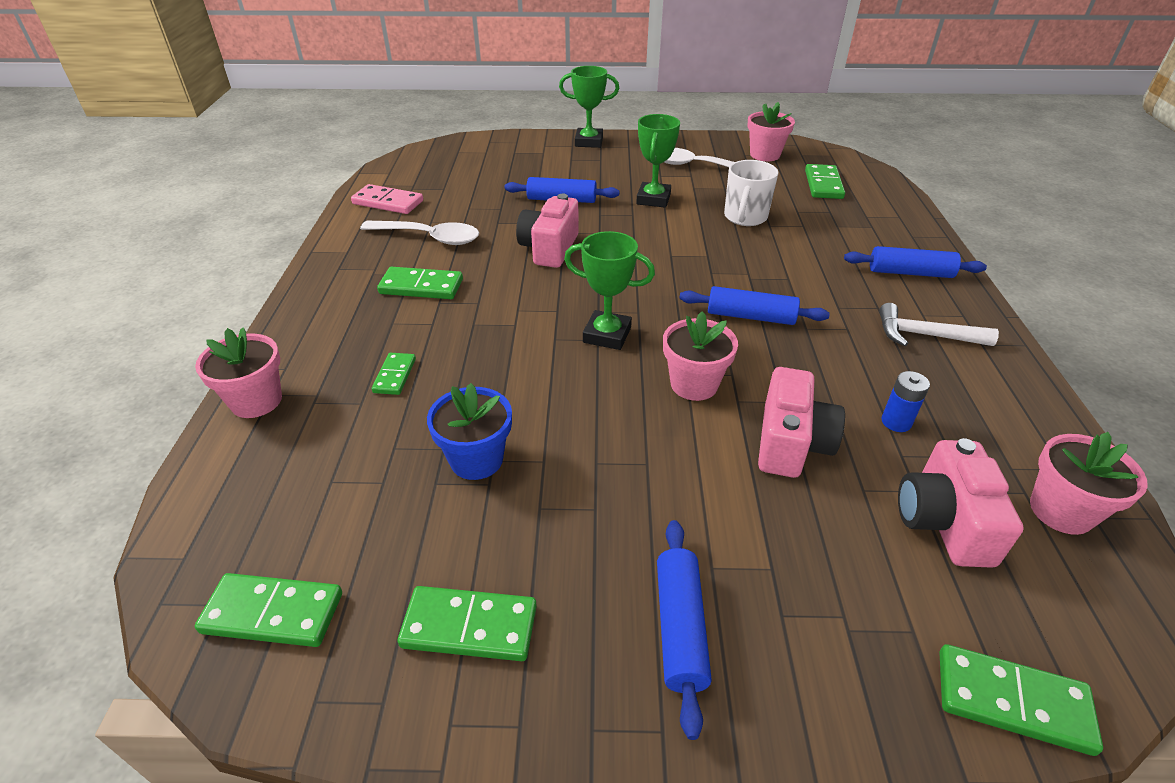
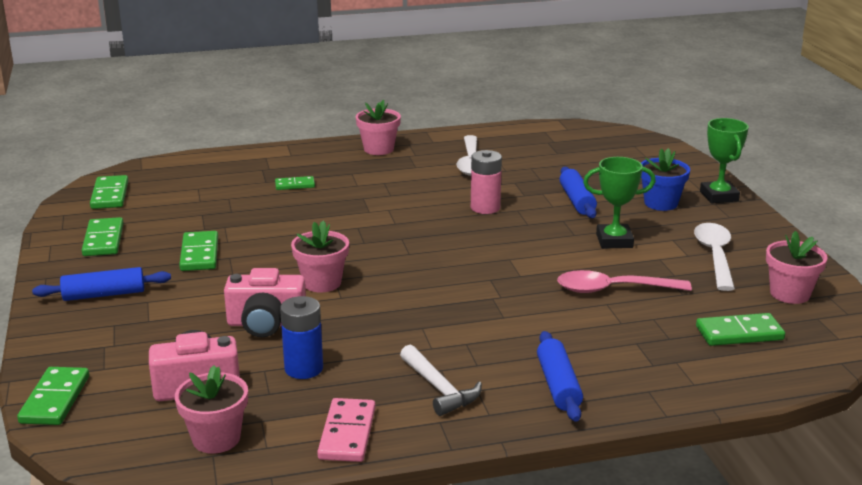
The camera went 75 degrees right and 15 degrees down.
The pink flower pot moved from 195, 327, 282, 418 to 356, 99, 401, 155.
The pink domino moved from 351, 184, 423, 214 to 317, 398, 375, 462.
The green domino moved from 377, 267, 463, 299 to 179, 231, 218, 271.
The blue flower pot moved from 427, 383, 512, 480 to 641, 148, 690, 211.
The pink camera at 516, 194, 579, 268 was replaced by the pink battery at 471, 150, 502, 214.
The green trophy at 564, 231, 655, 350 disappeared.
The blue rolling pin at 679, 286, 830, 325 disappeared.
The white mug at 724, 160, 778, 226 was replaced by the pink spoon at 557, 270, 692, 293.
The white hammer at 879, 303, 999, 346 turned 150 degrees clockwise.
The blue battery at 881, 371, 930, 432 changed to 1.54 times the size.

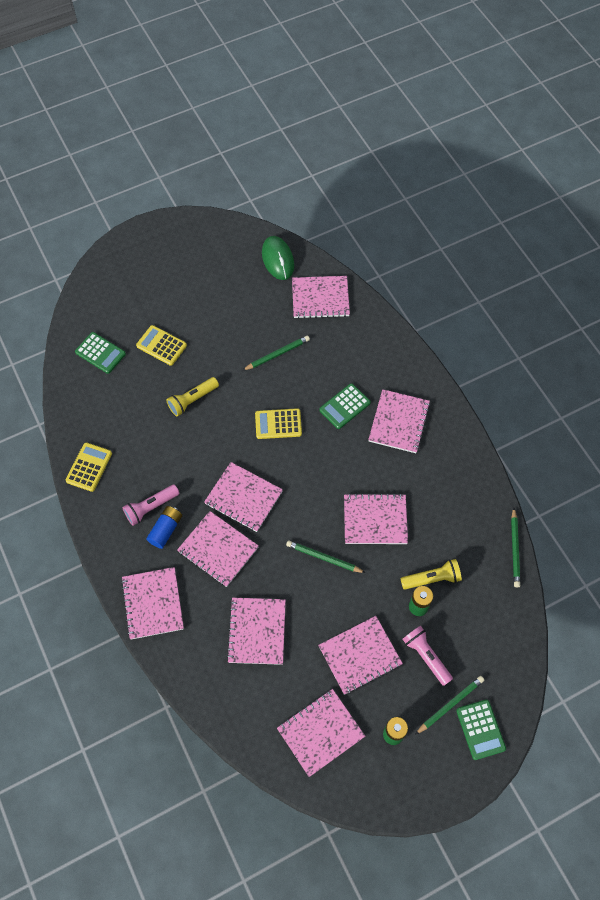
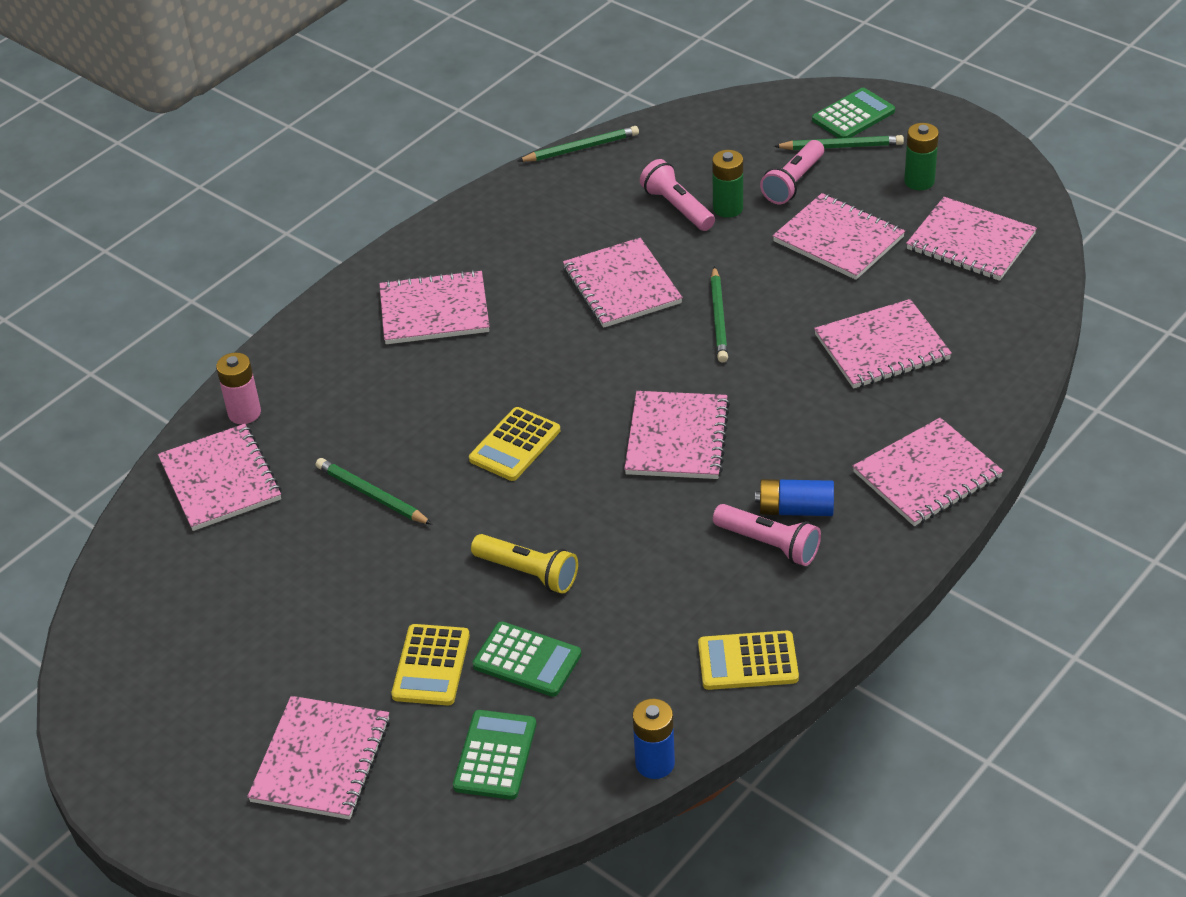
The camera went 110 degrees left and 20 degrees down.
The pink notebook moved from 177, 511, 259, 587 to 247, 696, 390, 820.
The yellow calculator at 255, 408, 302, 439 turned 60 degrees clockwise.
The green mouse at 262, 236, 294, 280 disappeared.
The green calculator moved from 319, 383, 371, 429 to 472, 622, 581, 697.
The yellow flashlight at 401, 559, 462, 590 became the pink flashlight at 640, 159, 715, 231.
The green pencil at 415, 676, 484, 735 turned 150 degrees clockwise.
The pink battery at 216, 353, 261, 424 appeared.
The blue battery at 632, 699, 675, 779 appeared.

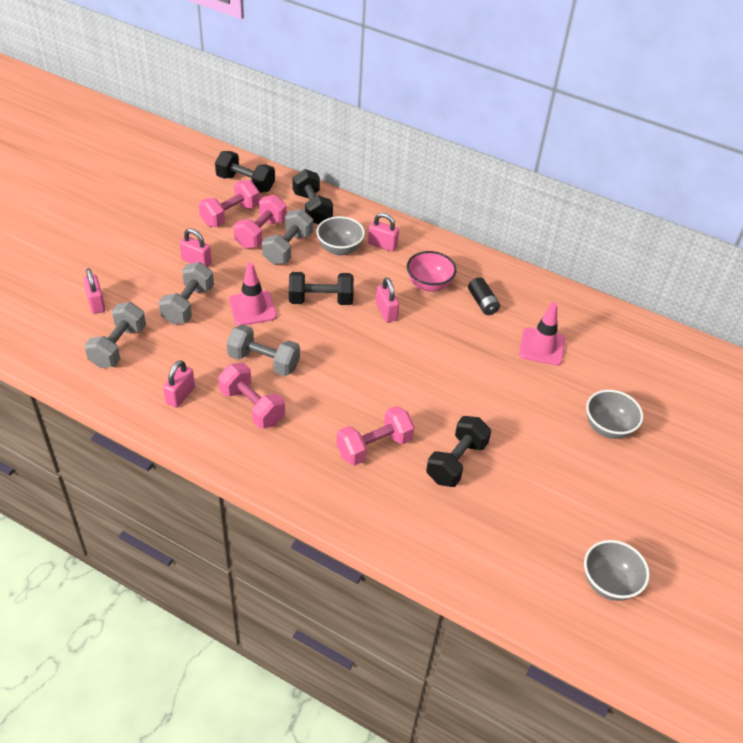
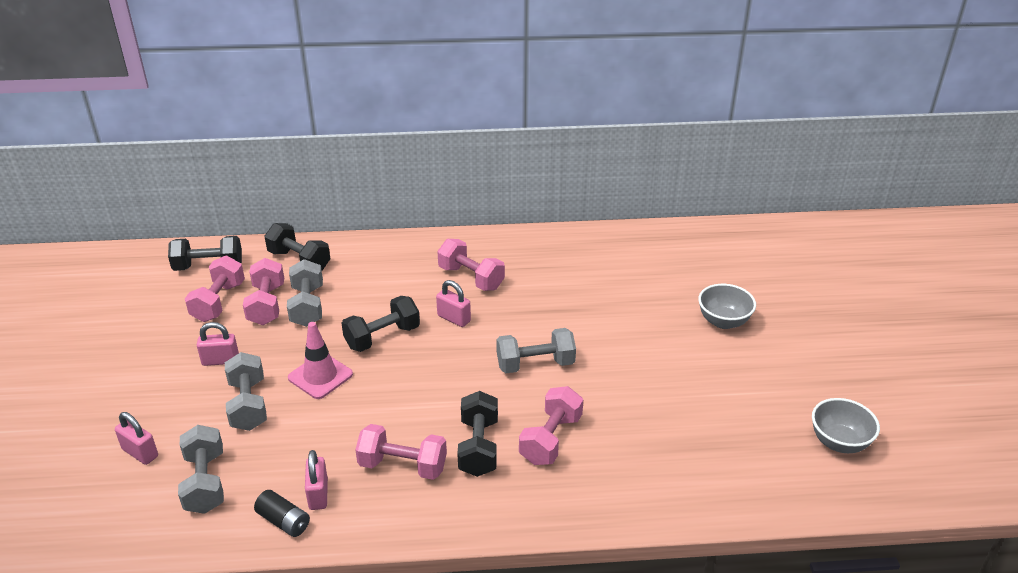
The camera went 30 degrees left and 10 degrees down.
The grey dumbbell moved from 227, 324, 300, 376 to 497, 328, 576, 373.
The grey bowl at 316, 216, 365, 256 disappeared.
The pink padlock at 368, 213, 399, 252 disappeared.
The pink bowl at 407, 251, 456, 292 was replaced by the pink dumbbell at 437, 239, 505, 291.
The black dumbbell moved from 426, 416, 491, 487 to 457, 391, 498, 477.
The black battery moved from 468, 277, 500, 315 to 254, 490, 310, 537.
The pink traffic cone at 519, 302, 565, 366 disappeared.

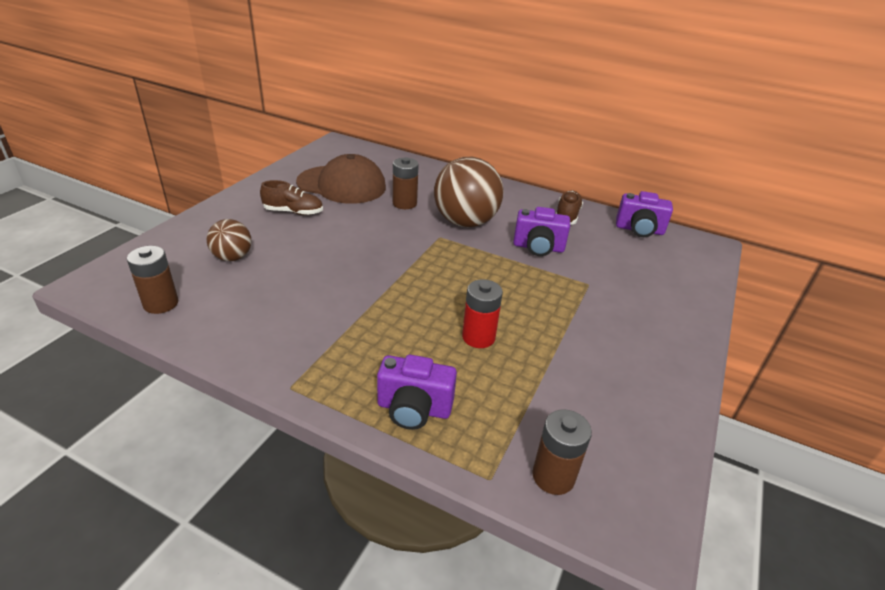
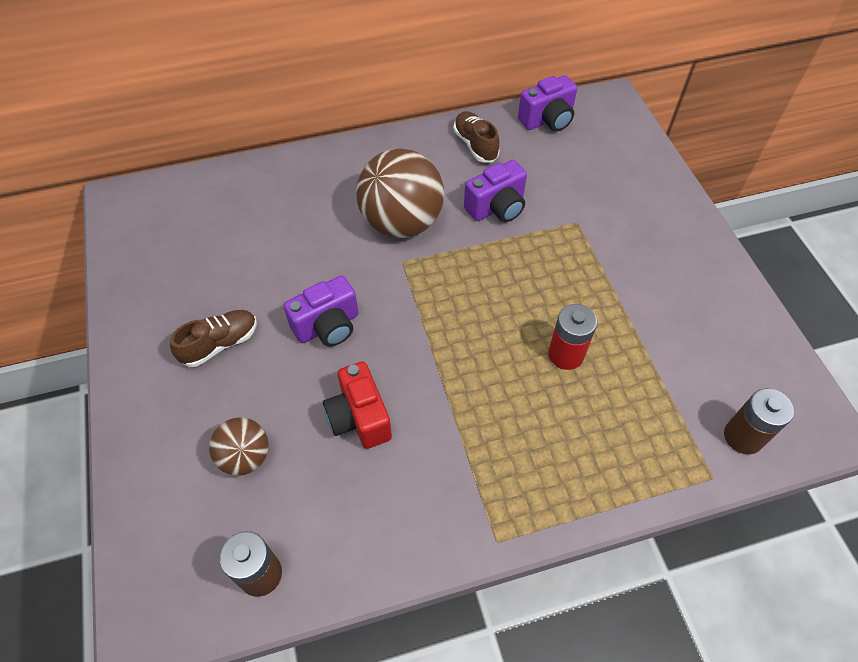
The camera went 40 degrees left and 20 degrees up.
The brown cap at 296, 154, 386, 204 disappeared.
The purple camera moved from 377, 355, 457, 430 to 283, 275, 359, 347.
The brown battery at 393, 157, 419, 209 disappeared.
The red camera at 323, 361, 392, 449 appeared.

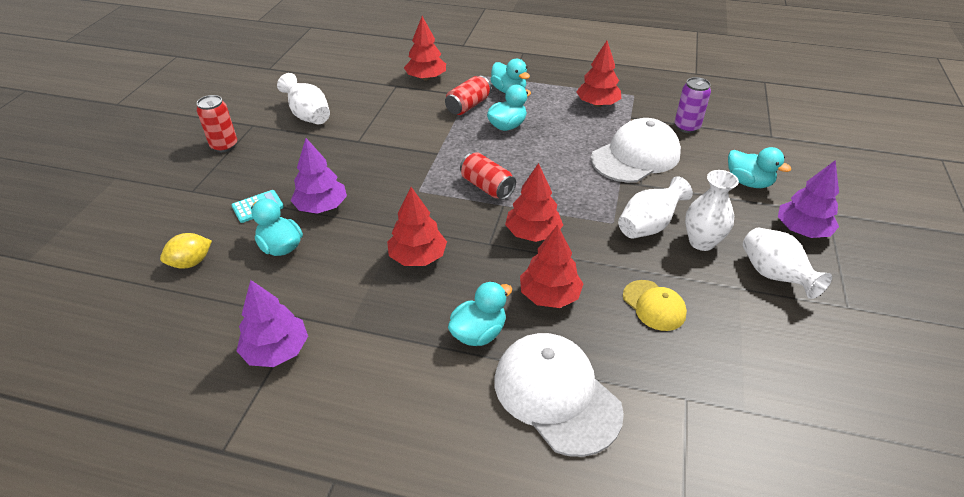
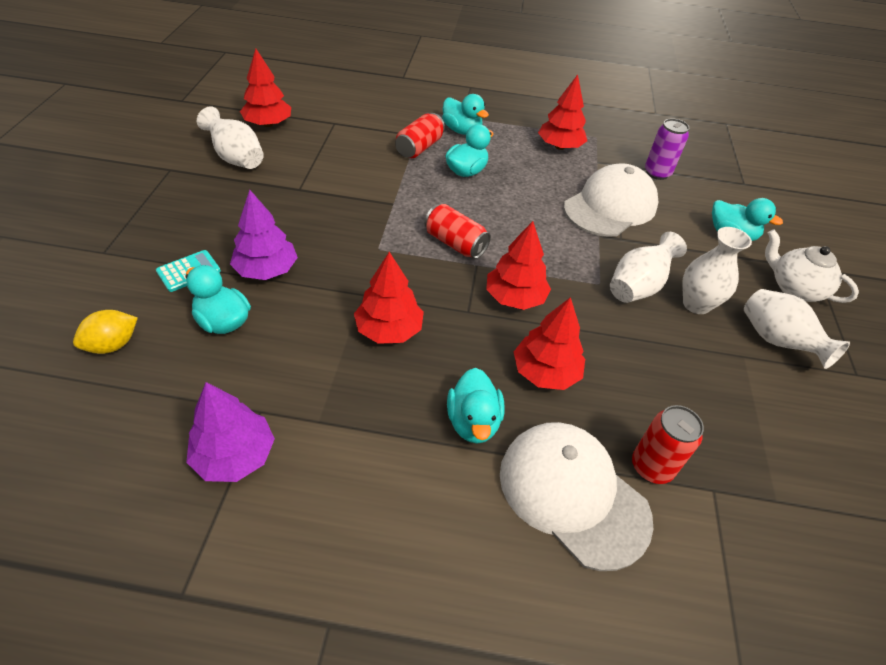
The camera went 10 degrees left and 5 degrees up.
The red can moved from 197, 95, 237, 152 to 632, 405, 704, 484.
The red tree moved from 404, 16, 446, 80 to 240, 49, 291, 127.
The turquoise duck at 448, 282, 512, 346 turned 135 degrees clockwise.
The yellow cap at 623, 280, 687, 331 disappeared.
The purple tree at 778, 160, 839, 238 was replaced by the white teapot at 765, 230, 859, 303.

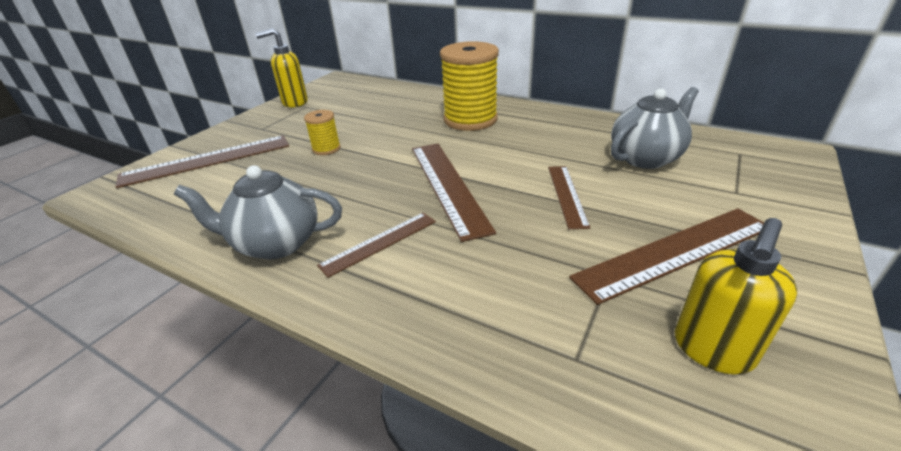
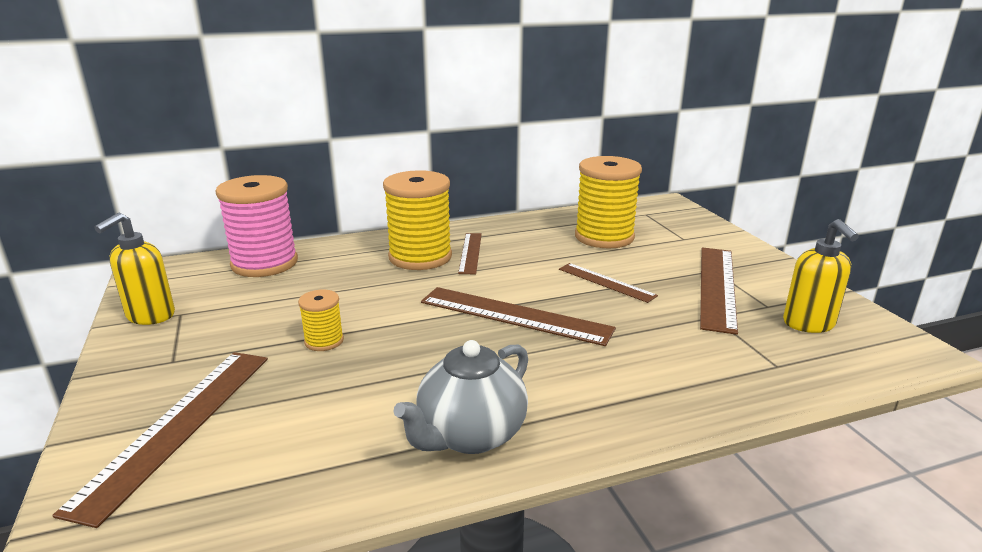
The camera went 50 degrees left and 10 degrees down.
The brown ruler moved from 317, 213, 436, 278 to 458, 233, 482, 274.
The grey teapot at 611, 87, 699, 169 was replaced by the yellow spool at 575, 156, 642, 249.
The pink spool at 215, 175, 298, 277 appeared.

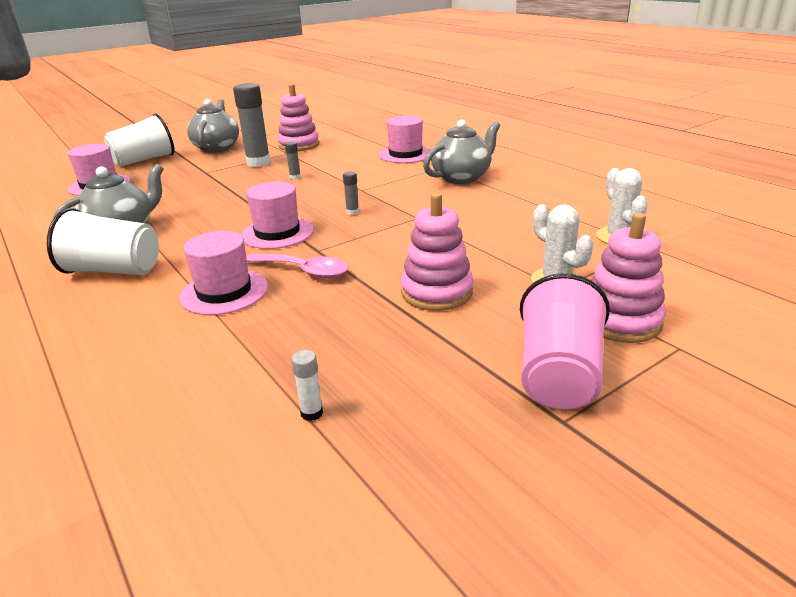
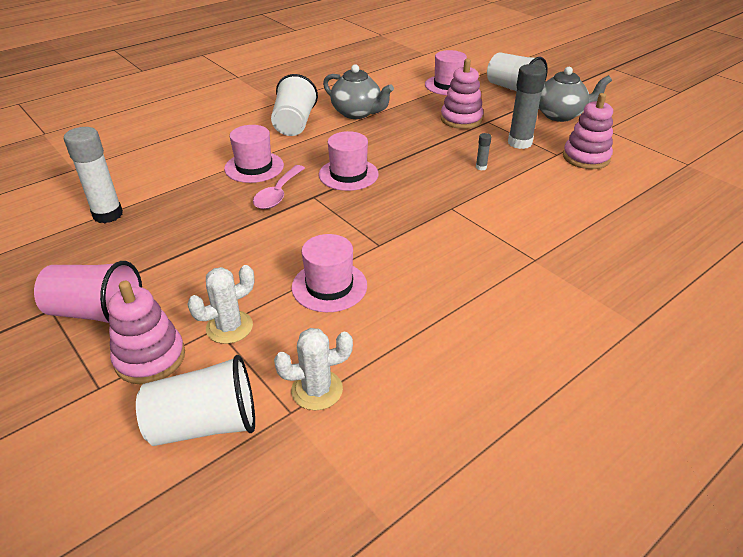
The camera went 85 degrees right and 10 degrees up.
The white glue stick at 291, 350, 323, 421 changed to 2.29 times the size.
The grey glue stick at 343, 171, 359, 215 disappeared.
The pink hat moved from 379, 116, 430, 163 to 292, 234, 367, 312.
The pink stacking toy moved from 401, 193, 473, 311 to 441, 59, 484, 129.
The grey teapot at 423, 119, 500, 184 disappeared.
The white cup at 136, 355, 255, 446 appeared.

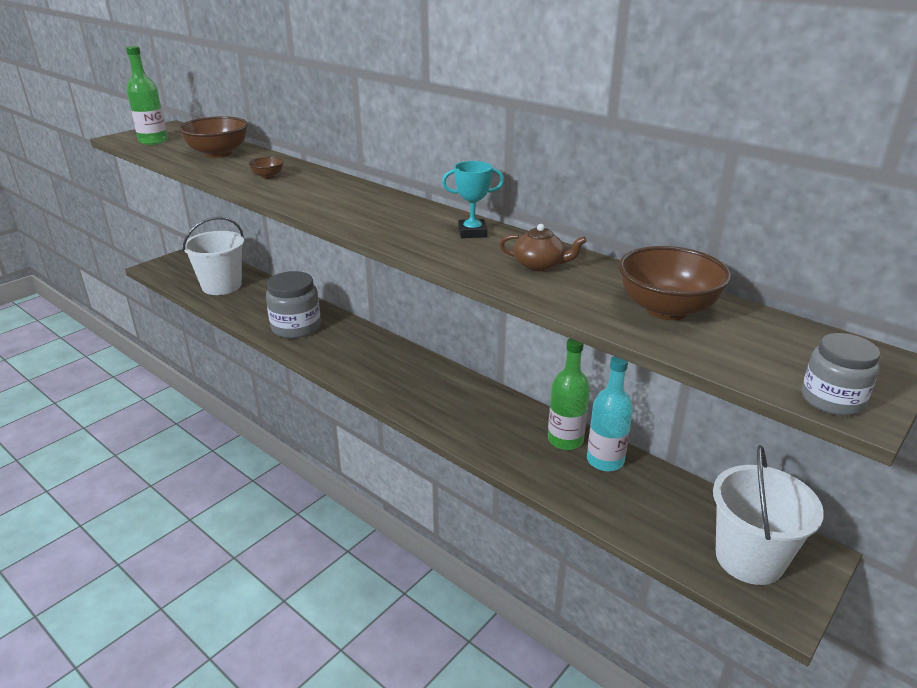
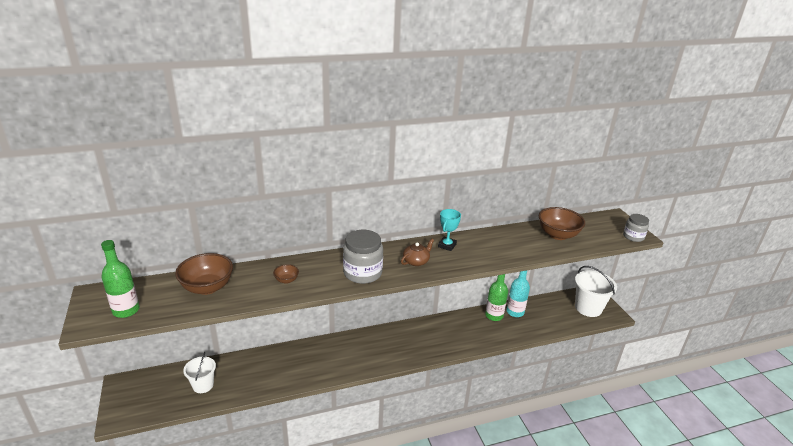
The camera went 60 degrees left and 0 degrees up.
The white bucket at 182, 217, 244, 295 changed to 0.62 times the size.
The grey jar moved from 266, 271, 321, 338 to 343, 230, 383, 284.
The brown teapot moved from 500, 224, 587, 271 to 401, 239, 434, 266.

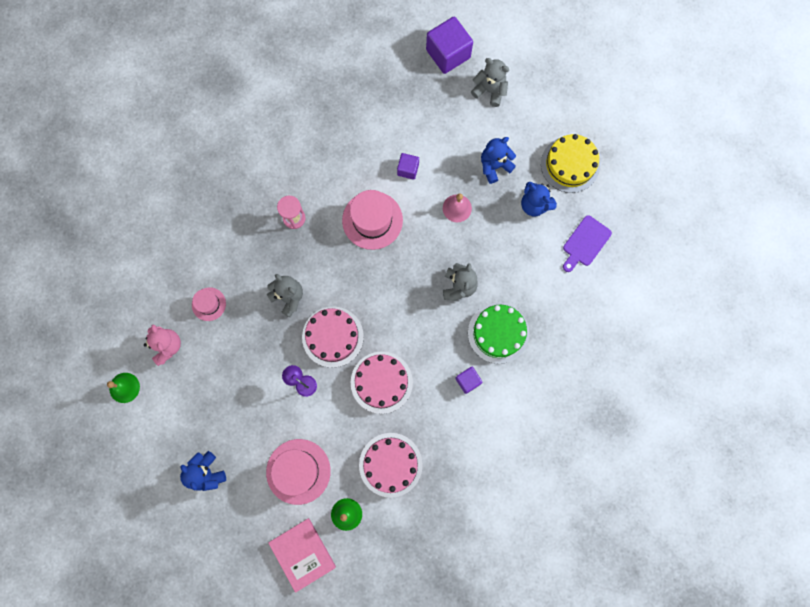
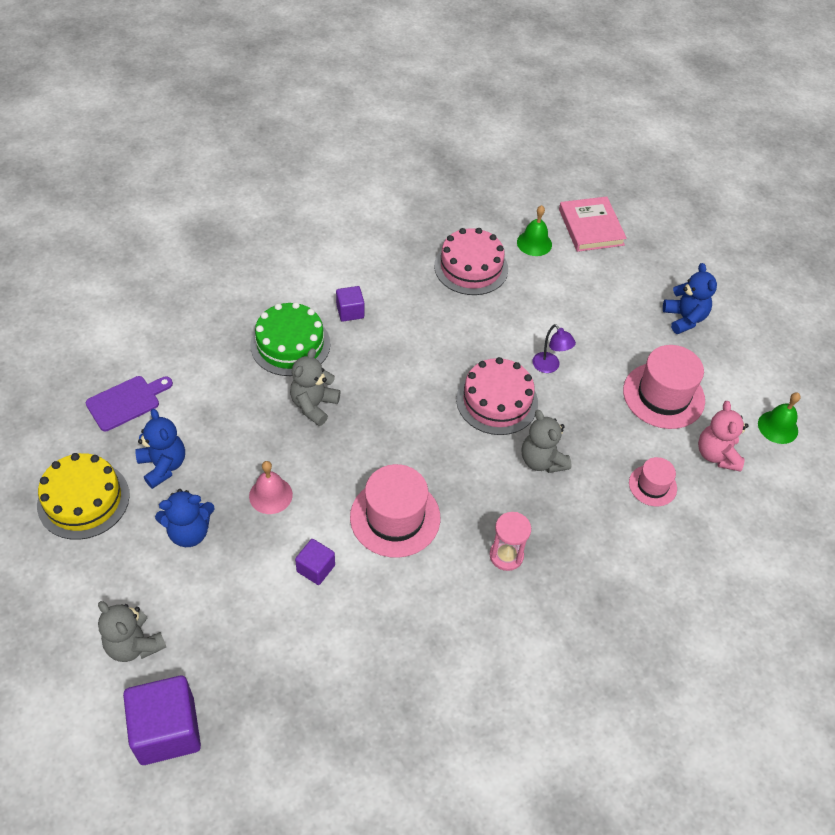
The camera went 165 degrees left and 25 degrees down.
The pink hat moved from 266, 439, 331, 505 to 623, 345, 705, 429.
The pink cake at 351, 351, 413, 414 disappeared.

